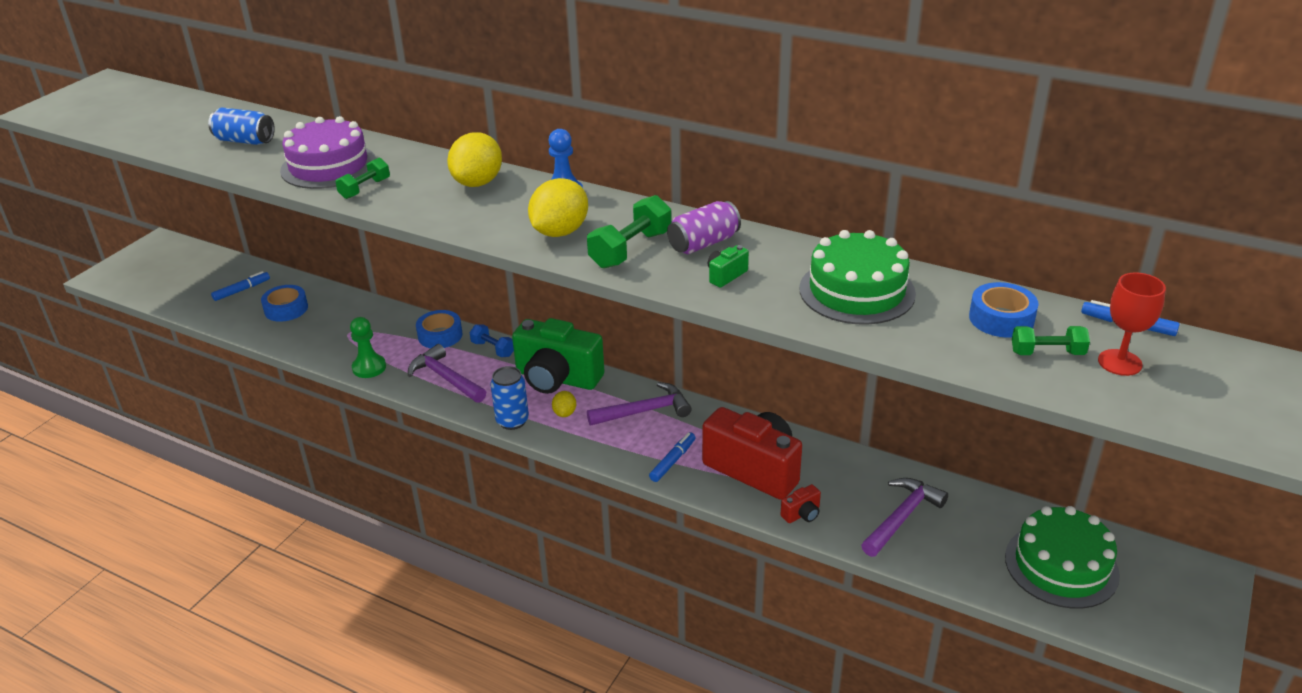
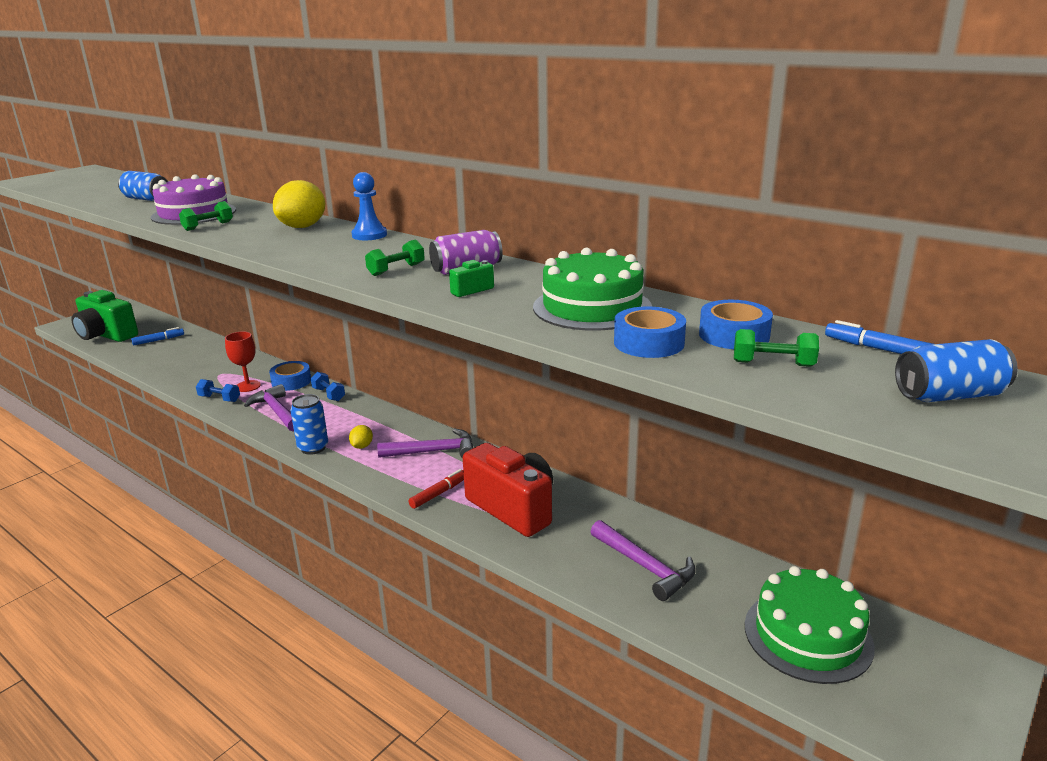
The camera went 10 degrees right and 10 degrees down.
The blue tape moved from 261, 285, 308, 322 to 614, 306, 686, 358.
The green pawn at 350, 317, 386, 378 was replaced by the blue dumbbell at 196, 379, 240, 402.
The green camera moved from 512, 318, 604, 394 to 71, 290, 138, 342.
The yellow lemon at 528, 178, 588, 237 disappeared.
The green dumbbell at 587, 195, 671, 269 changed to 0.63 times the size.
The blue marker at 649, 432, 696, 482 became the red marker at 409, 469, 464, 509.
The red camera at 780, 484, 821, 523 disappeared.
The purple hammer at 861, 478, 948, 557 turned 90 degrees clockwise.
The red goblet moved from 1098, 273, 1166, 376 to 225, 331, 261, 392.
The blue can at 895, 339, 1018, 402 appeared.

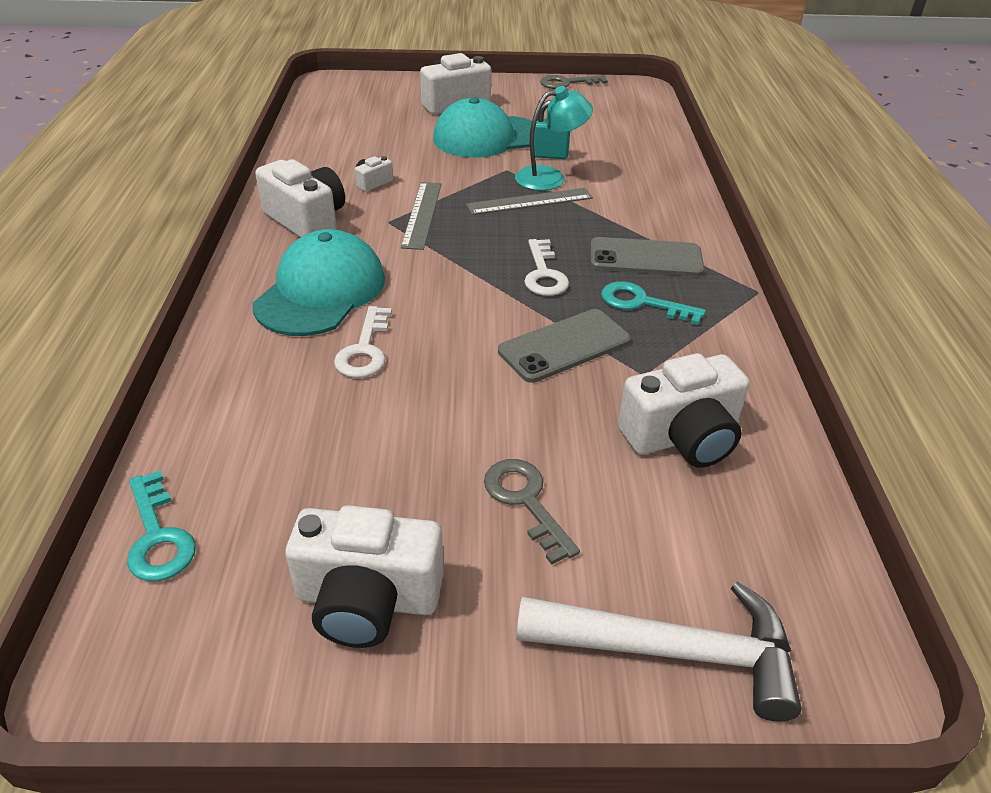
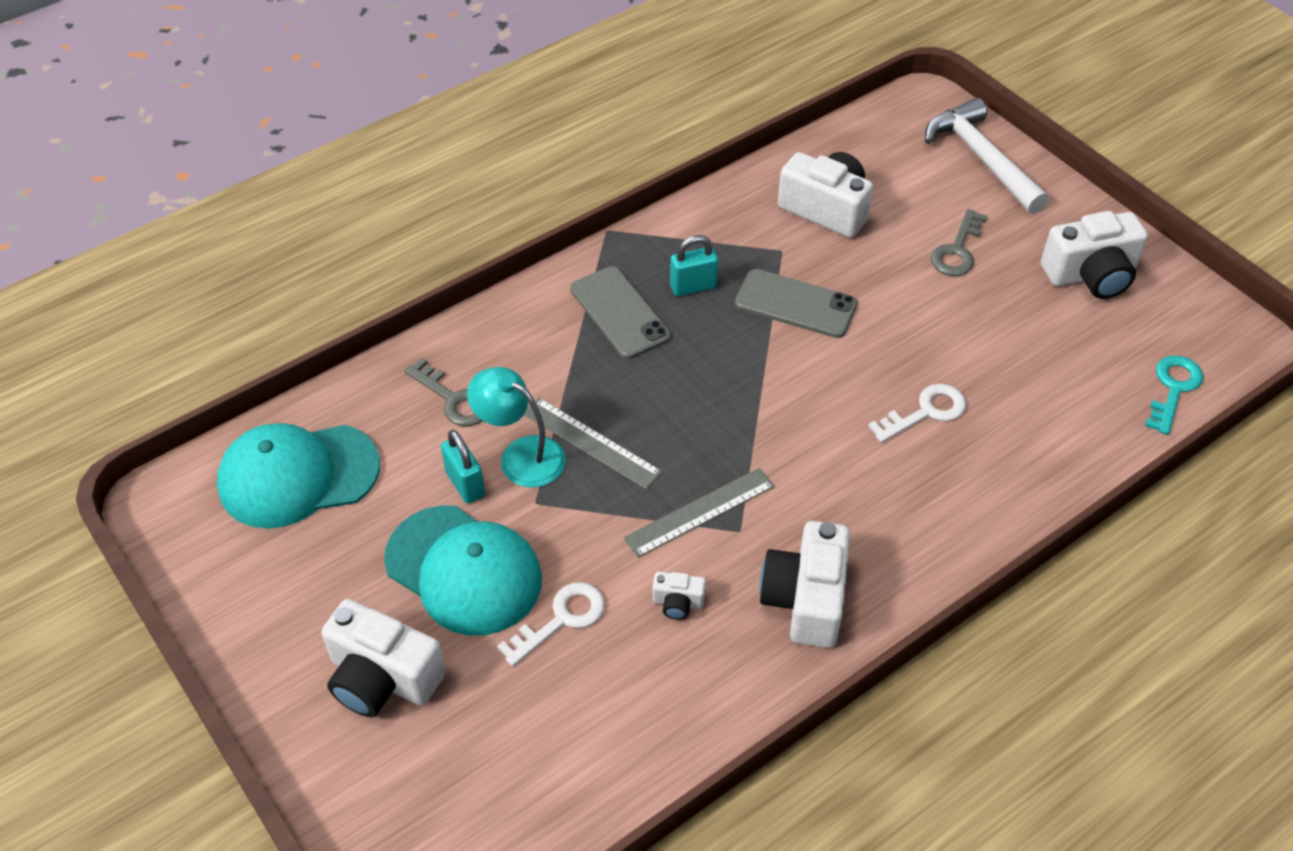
The camera went 125 degrees left and 10 degrees up.
The turquoise cap moved from 253, 229, 385, 336 to 217, 423, 380, 529.
The white camera at 285, 505, 444, 648 turned 105 degrees clockwise.
The white key moved from 524, 239, 569, 296 to 497, 582, 605, 666.
The grey key moved from 540, 75, 608, 89 to 404, 357, 483, 426.
The turquoise key at 601, 281, 705, 325 was replaced by the turquoise padlock at 670, 235, 718, 296.

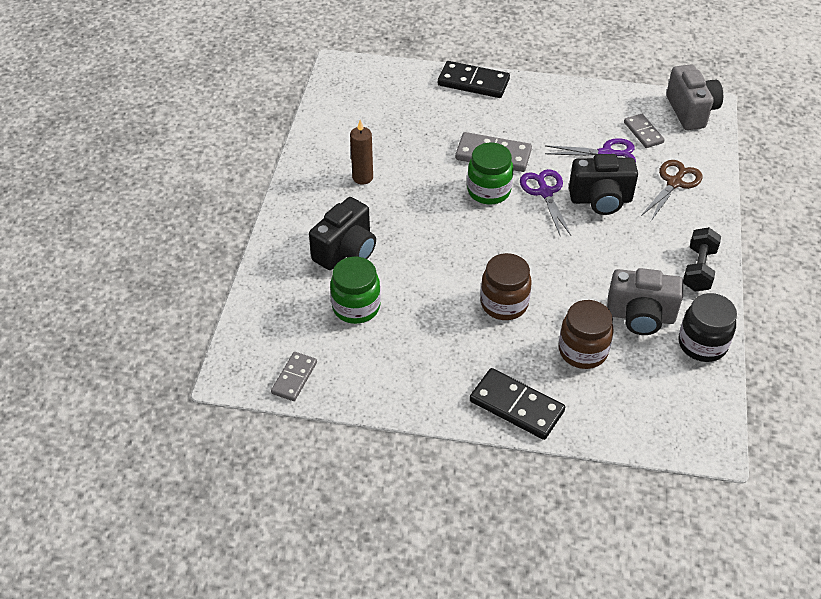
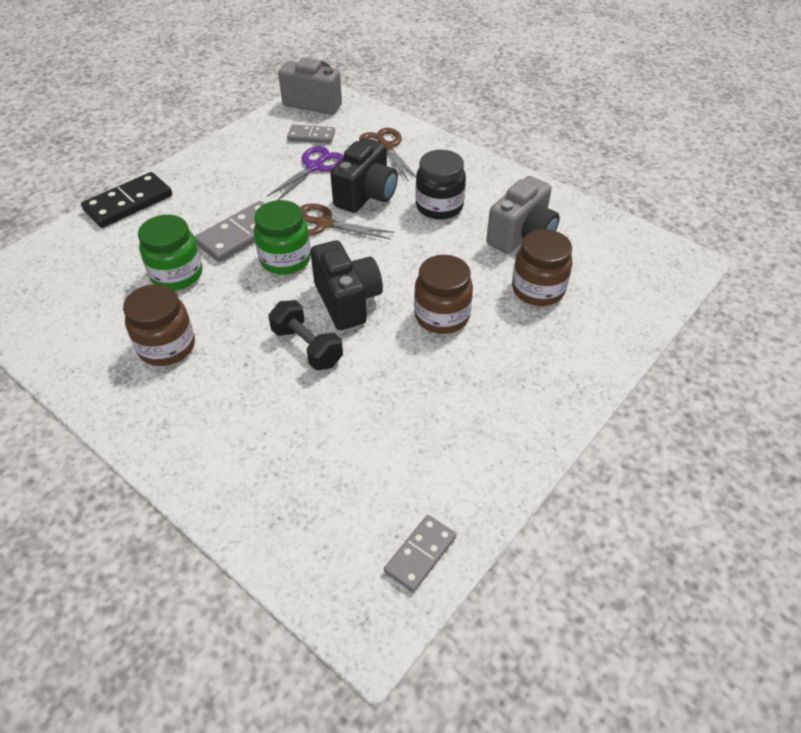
The camera went 60 degrees left and 0 degrees up.
The grey domino at 271, 352, 317, 401 turned 75 degrees clockwise.
The black camera moved from 309, 197, 376, 270 to 310, 240, 383, 330.
The green jar moved from 330, 257, 381, 324 to 138, 215, 202, 290.
The brown candle at 350, 120, 373, 185 was replaced by the brown jar at 123, 284, 195, 366.
The black domino at 470, 368, 565, 440 disappeared.
The purple scissors at 520, 169, 571, 237 became the brown scissors at 300, 203, 394, 239.
The black jar moved from 679, 293, 737, 362 to 415, 150, 466, 220.
The black dumbbell moved from 683, 227, 721, 292 to 268, 300, 343, 370.

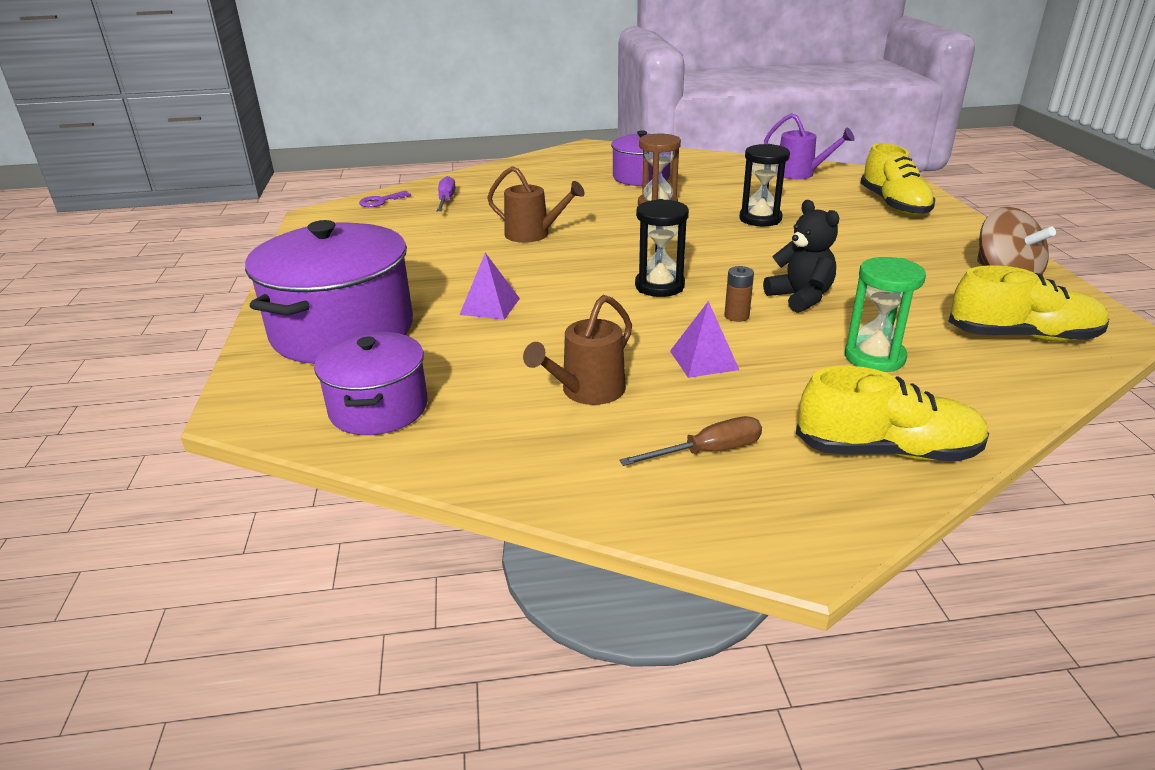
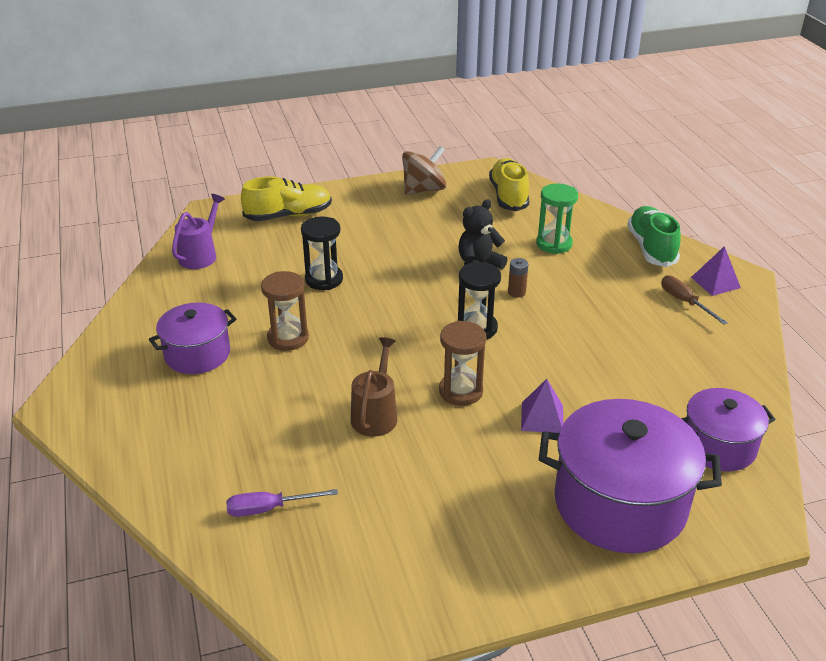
The camera went 100 degrees left and 5 degrees up.
The purple key at 359, 191, 411, 207 disappeared.
The brown watering can at 523, 295, 632, 405 disappeared.
The purple pyramid moved from 670, 301, 739, 378 to 691, 246, 741, 296.
The yellow shoe at 796, 366, 989, 461 became the green shoe at 627, 206, 681, 267.
The brown hourglass at 439, 321, 486, 406 appeared.

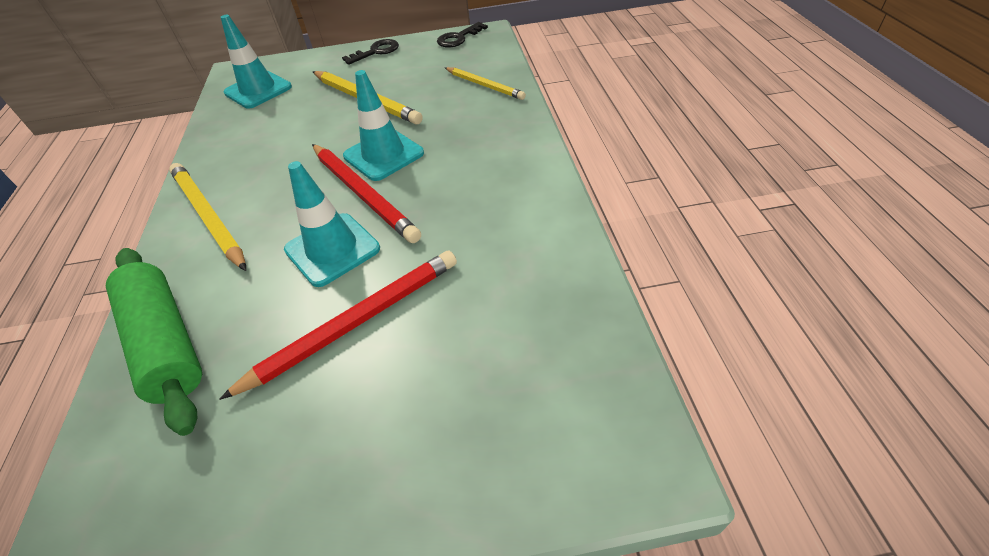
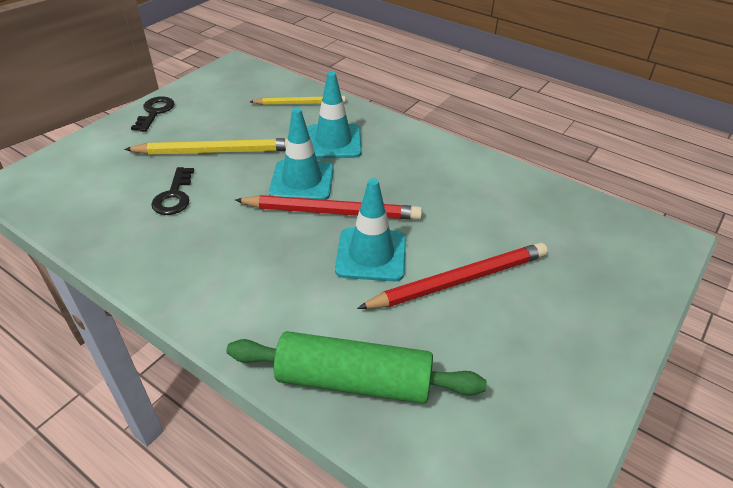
The camera went 50 degrees left and 5 degrees down.
The yellow pencil at 169, 163, 246, 271 disappeared.
The red pencil at 219, 250, 457, 400 turned 60 degrees clockwise.
The turquoise traffic cone moved from 221, 15, 292, 108 to 307, 71, 362, 159.
The black key moved from 437, 22, 488, 47 to 151, 167, 194, 215.

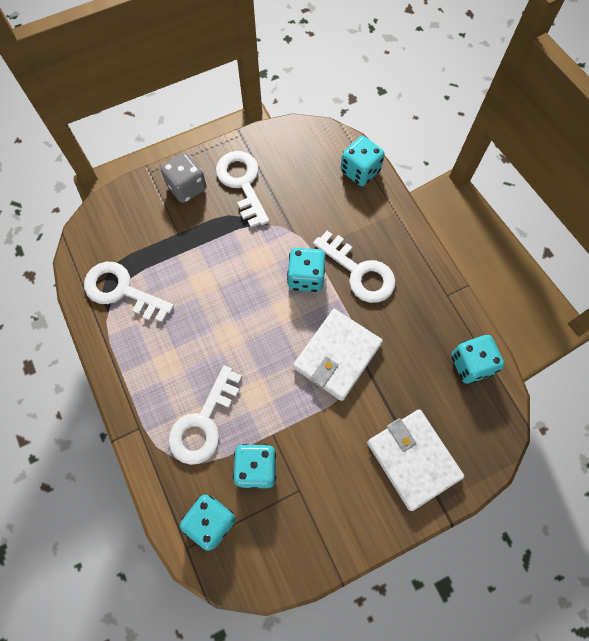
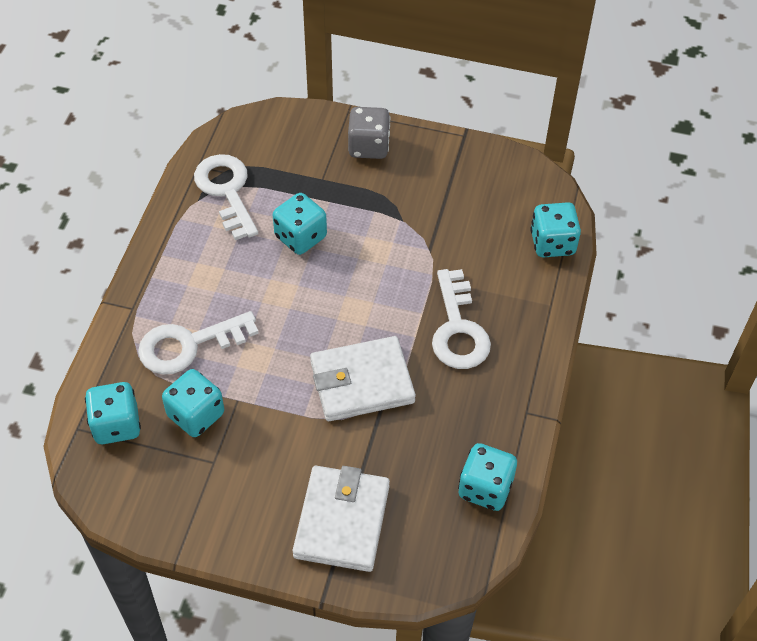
The camera went 40 degrees right and 15 degrees down.
The white key at 216, 151, 269, 228 disappeared.
The turquoise dice moved from 287, 248, 326, 292 to 273, 193, 327, 255.

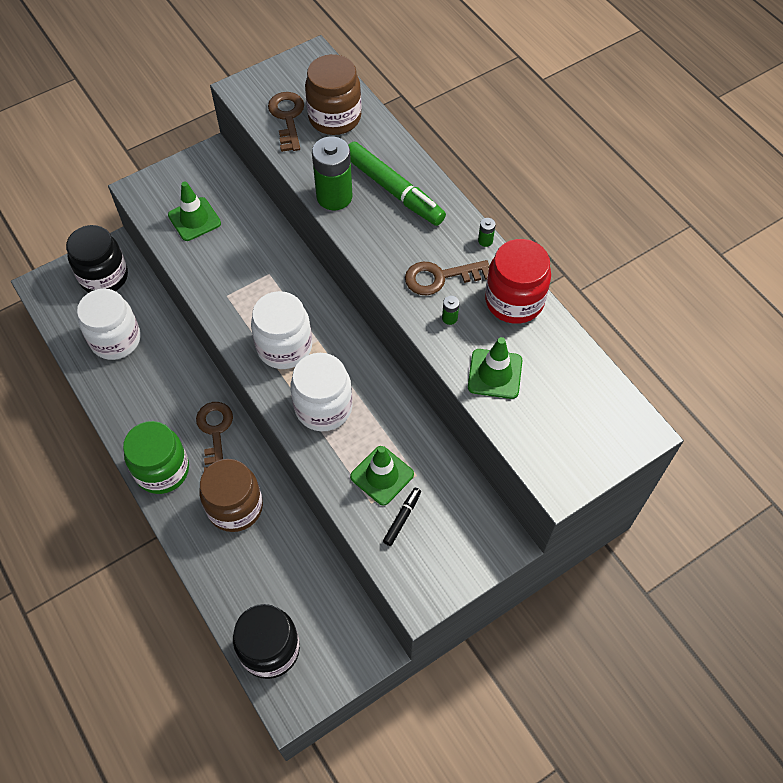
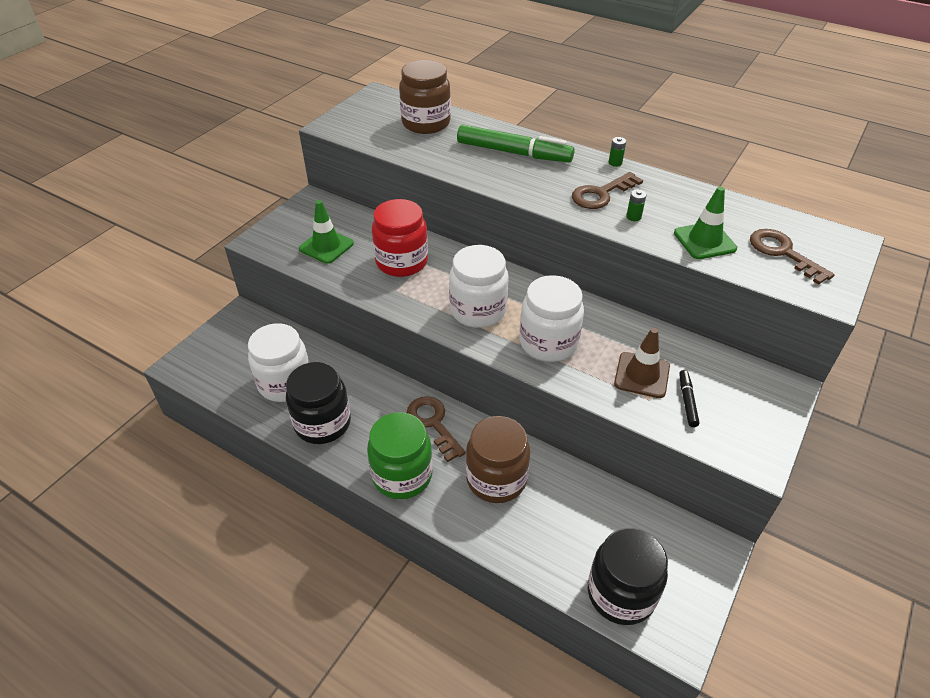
The camera went 25 degrees left and 15 degrees down.
The black jar moved from 66, 225, 128, 293 to 286, 362, 351, 444.
The brown key moved from 268, 92, 304, 152 to 750, 229, 835, 285.
The green battery at 312, 136, 352, 210 disappeared.
The green traffic cone at 350, 446, 414, 505 became the brown traffic cone at 614, 328, 670, 398.
The red jar moved from 485, 239, 551, 324 to 372, 199, 428, 277.

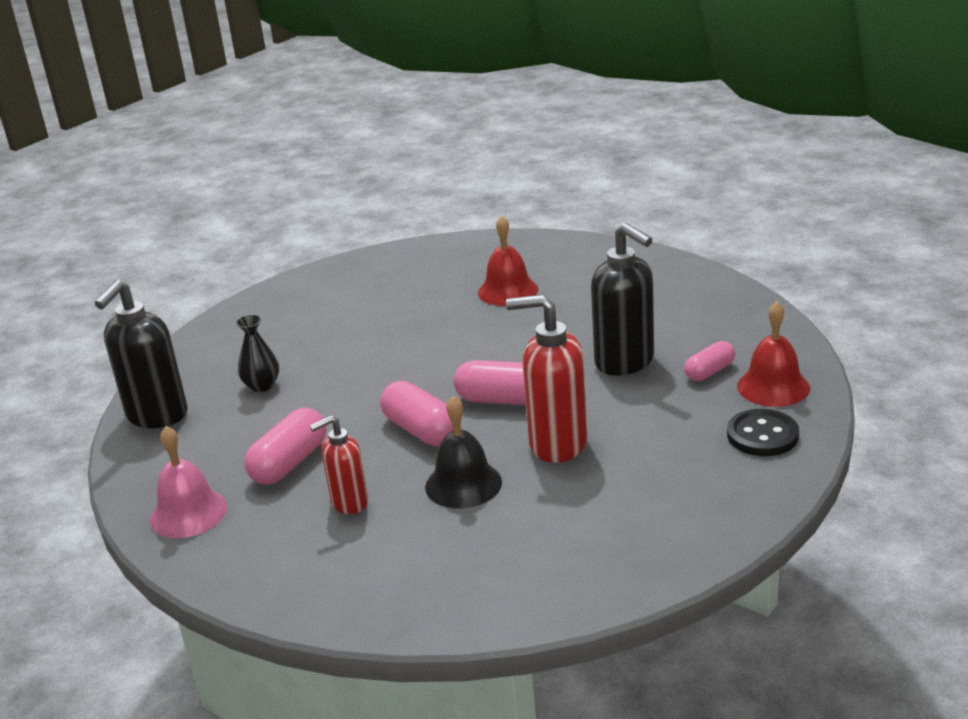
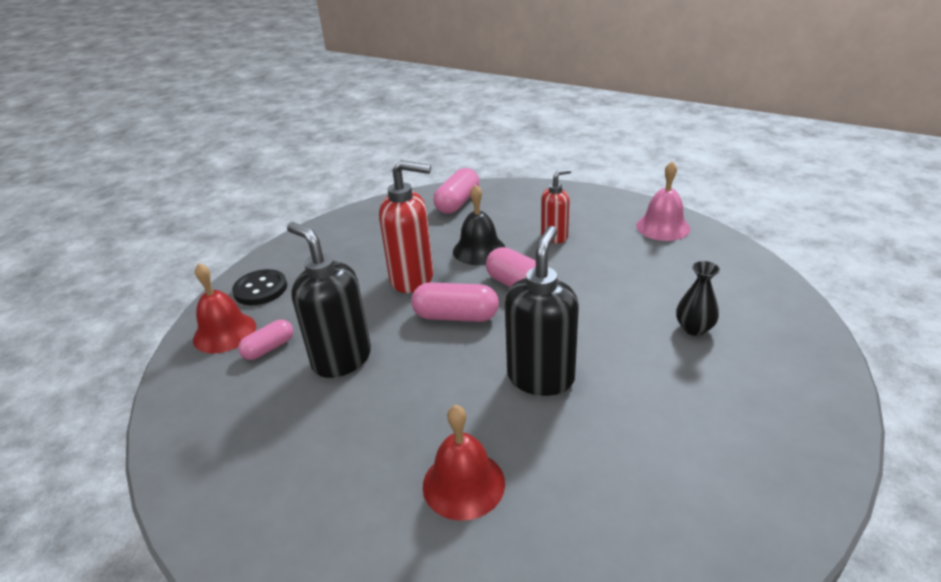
The camera went 175 degrees right and 5 degrees up.
The black soap dispenser moved from 95, 280, 188, 428 to 505, 226, 579, 396.
The pink capsule moved from 244, 408, 327, 485 to 433, 168, 479, 214.

